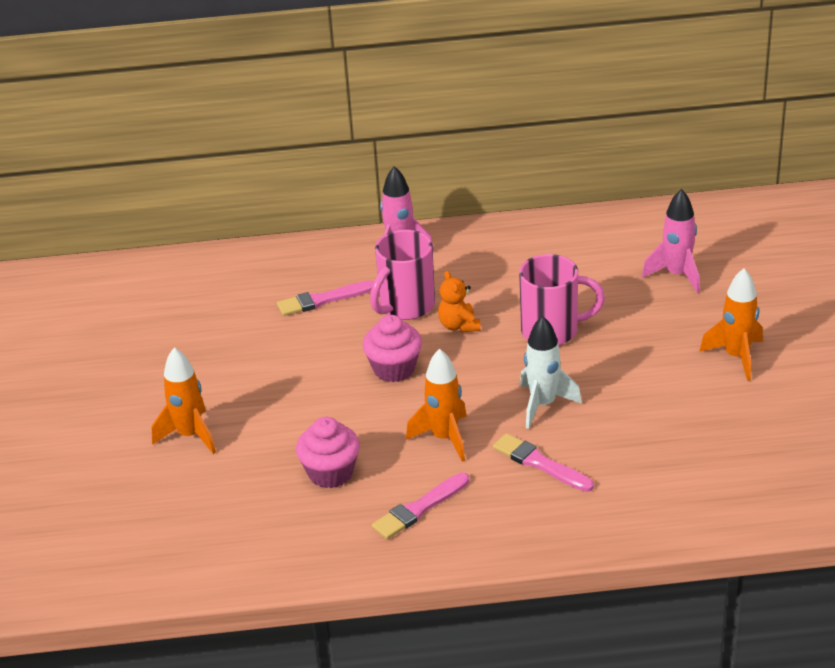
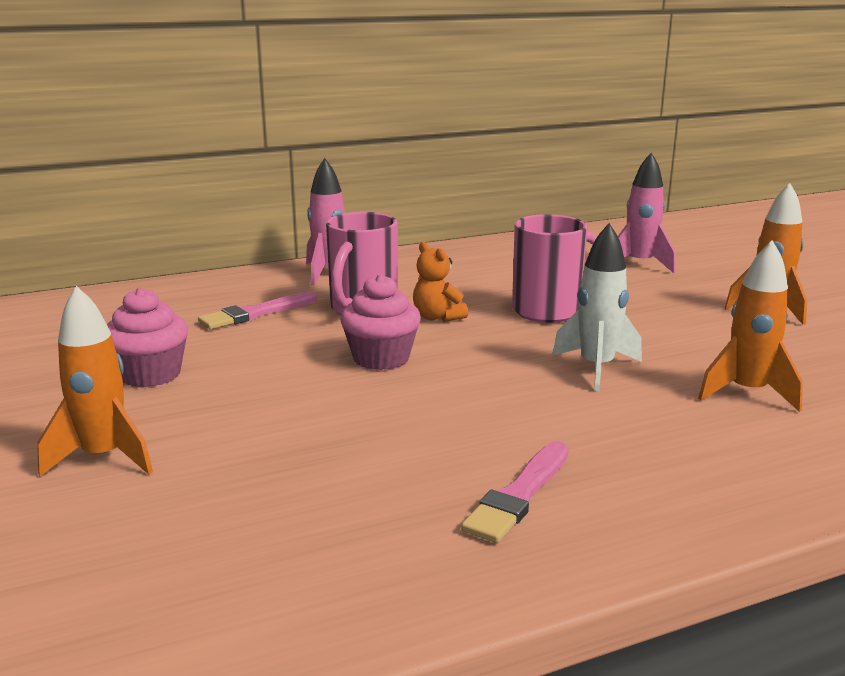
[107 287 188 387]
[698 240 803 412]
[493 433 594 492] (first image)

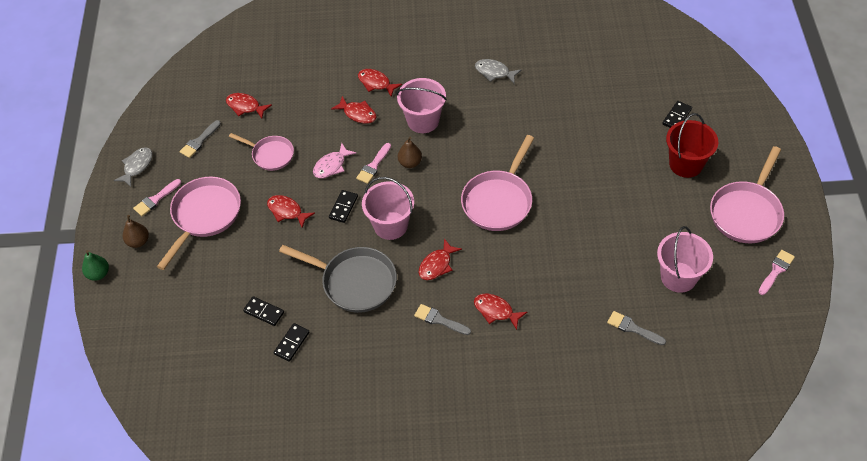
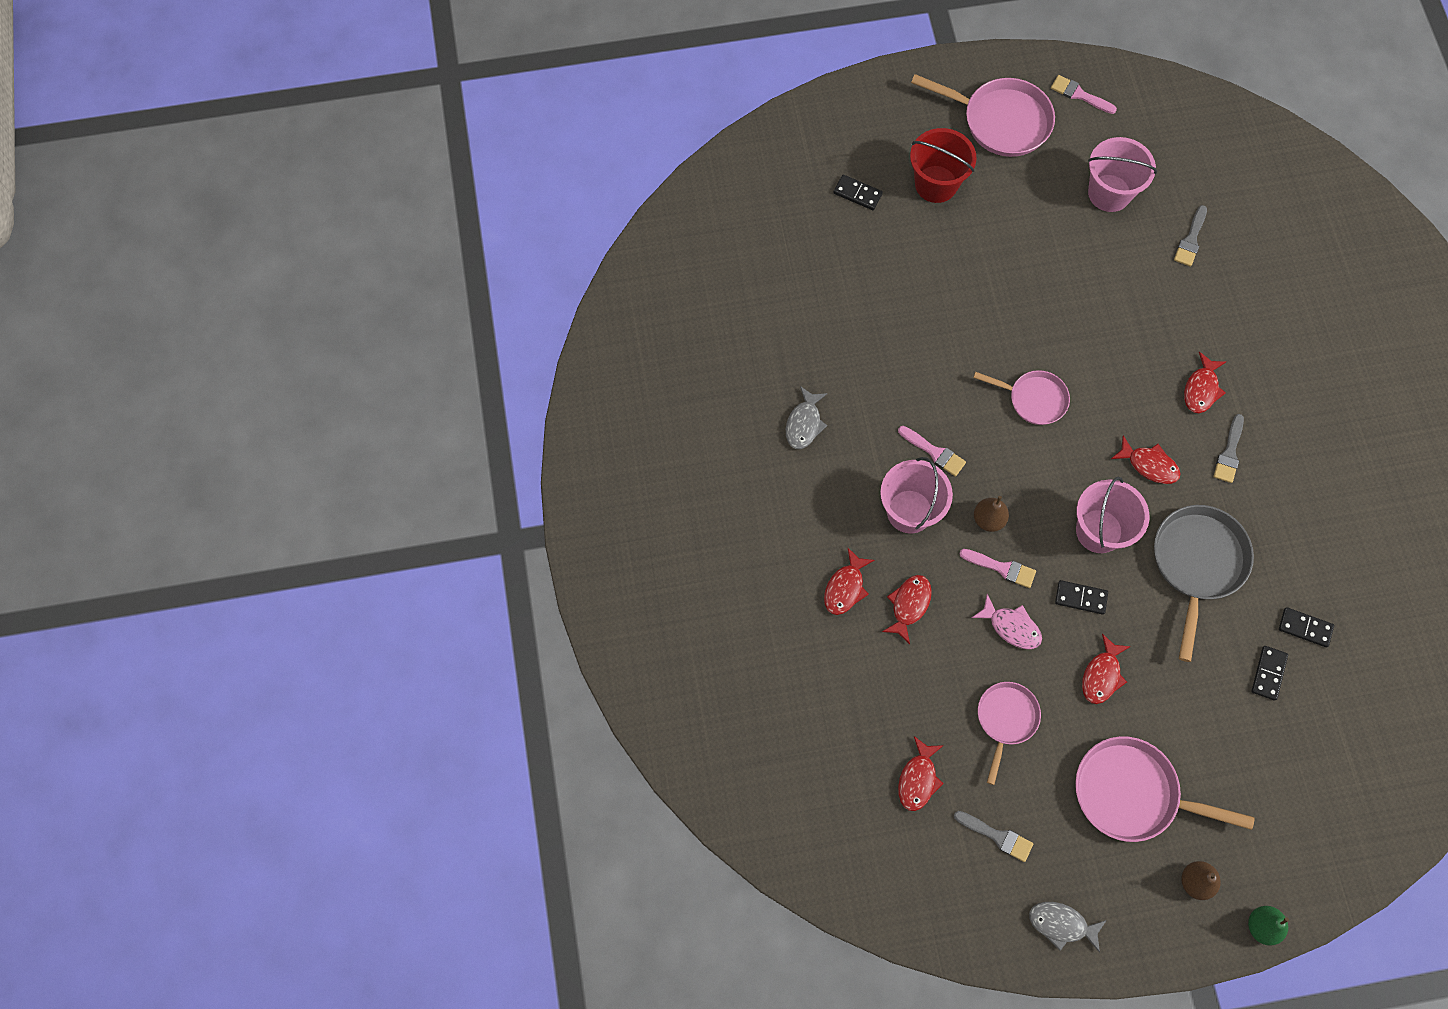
[898 426 966 477]
[973 370 1070 425]

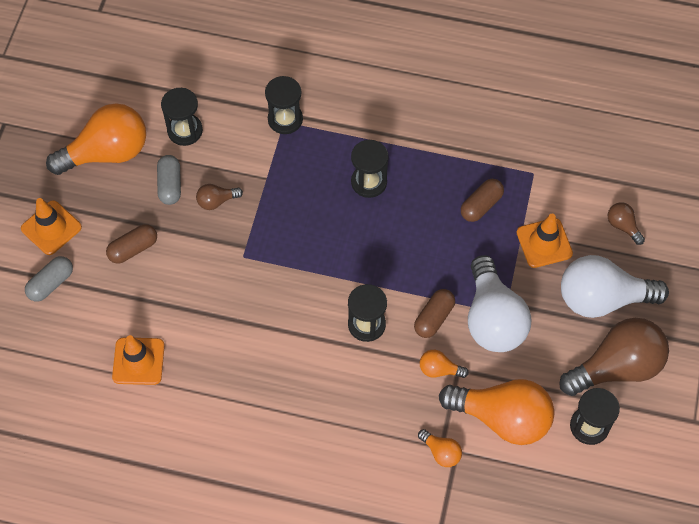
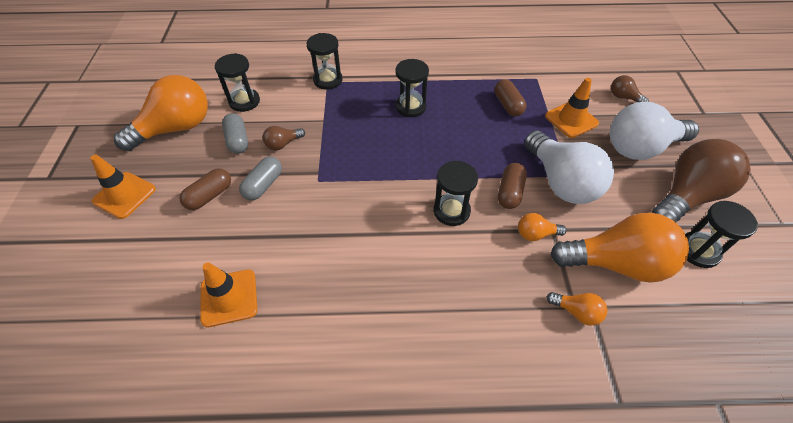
[239 157 282 200]
[495 79 526 116]

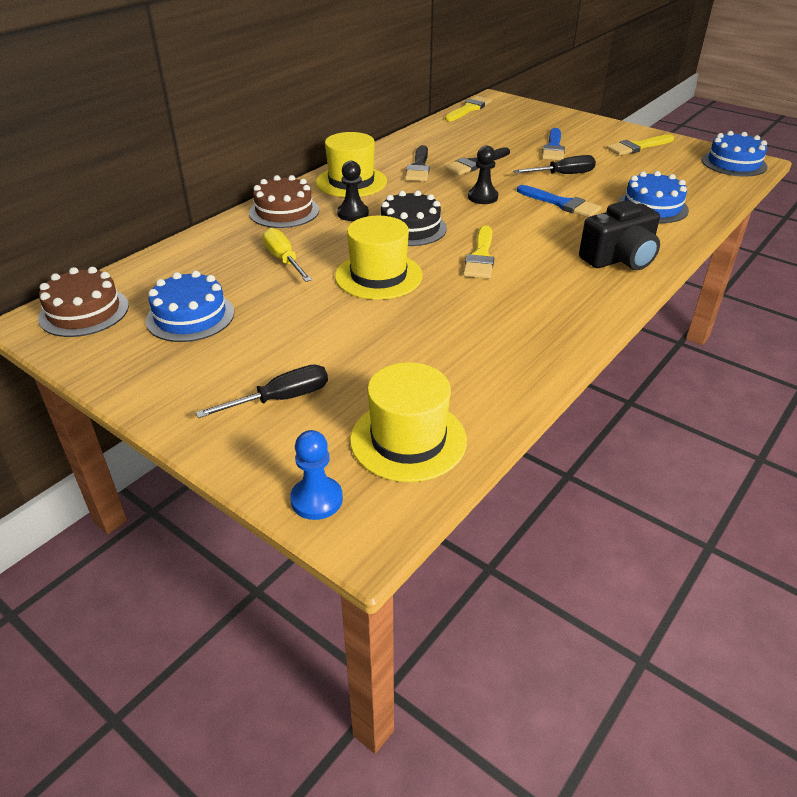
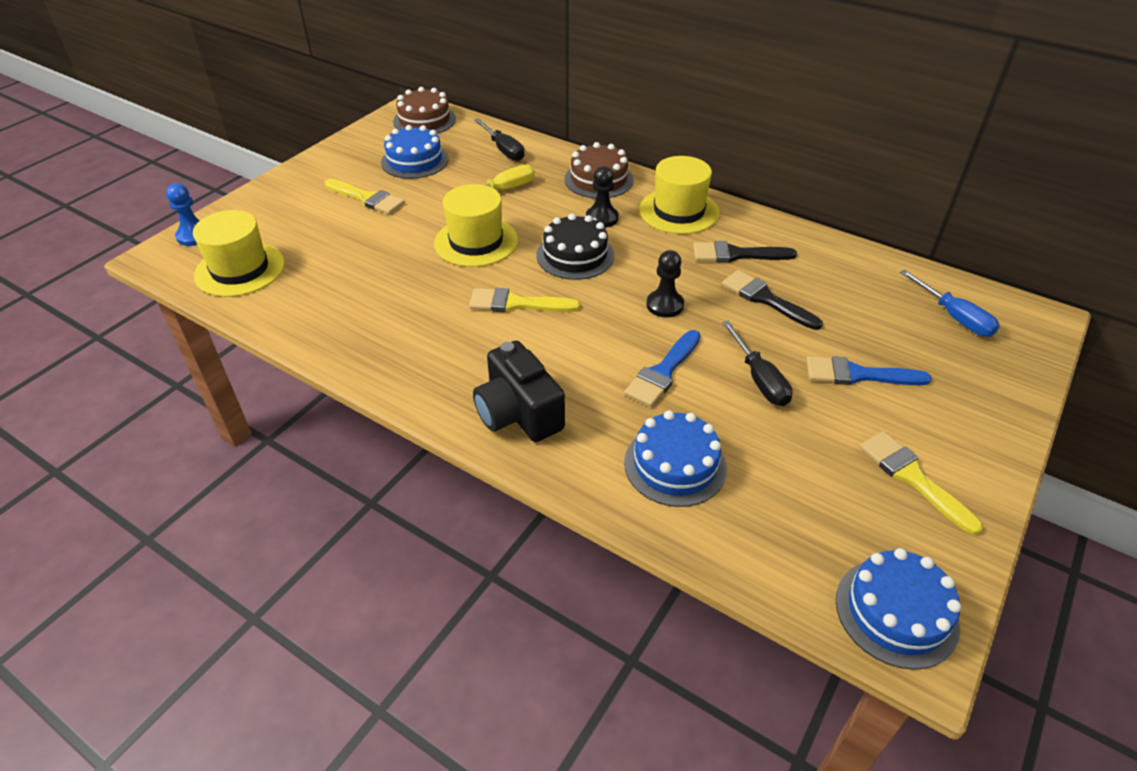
[324 179 405 214]
[474 118 525 161]
[900 269 1000 337]

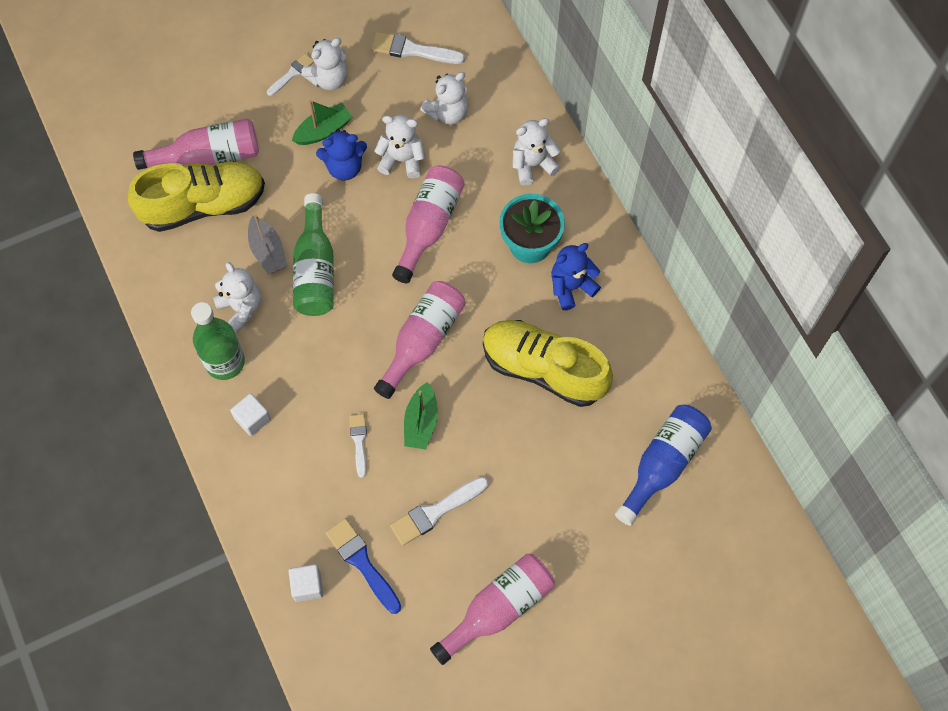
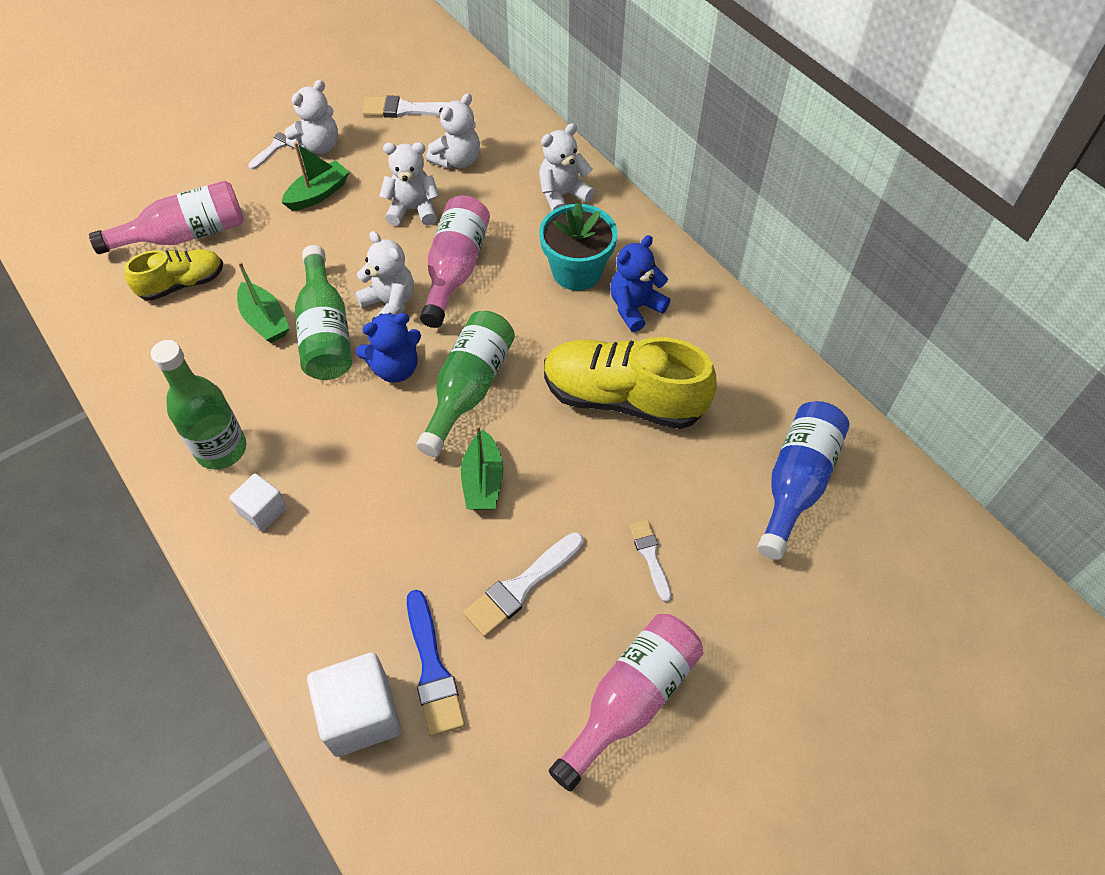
[124 249 223 301]
[237 261 289 343]
[307 653 401 757]
[355 231 414 317]
[356 313 421 383]
[407 590 465 736]
[416 311 515 457]
[629 520 671 602]

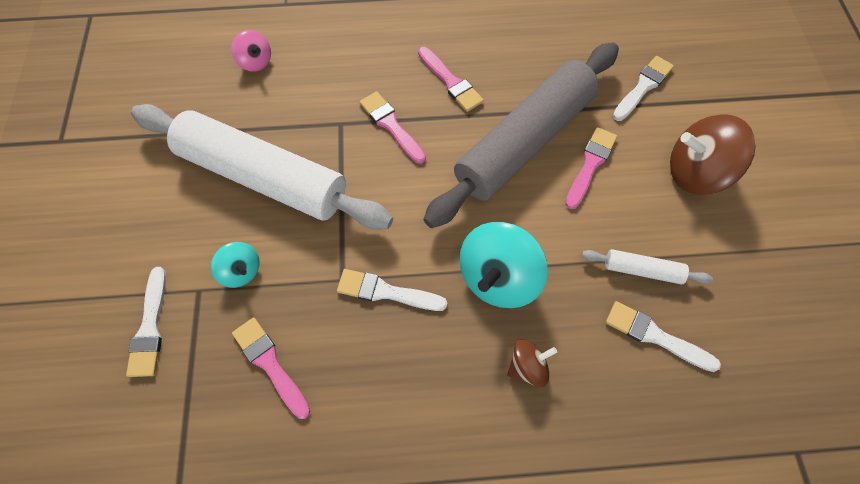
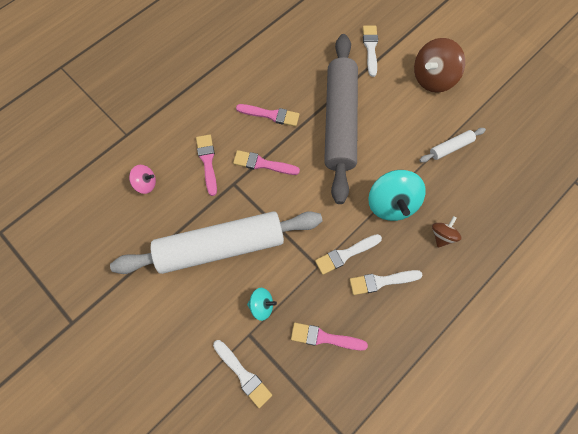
[196 134 217 196]
[349 270 423 295]

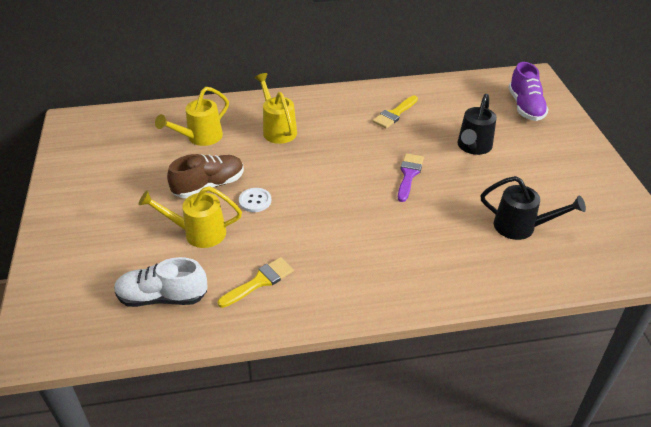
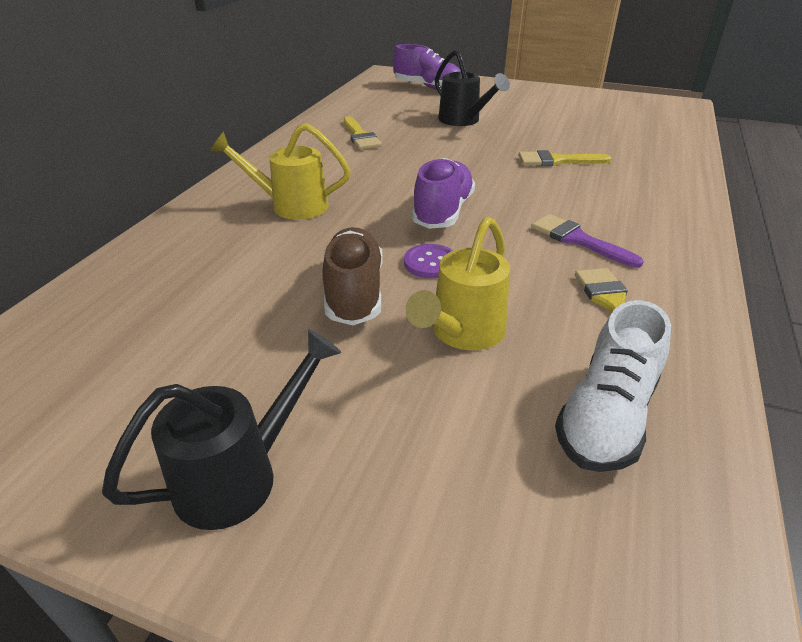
[102 329 341 530]
[404 244 453 278]
[411 158 475 229]
[519 150 612 166]
[531 214 644 268]
[155 87 229 146] (first image)

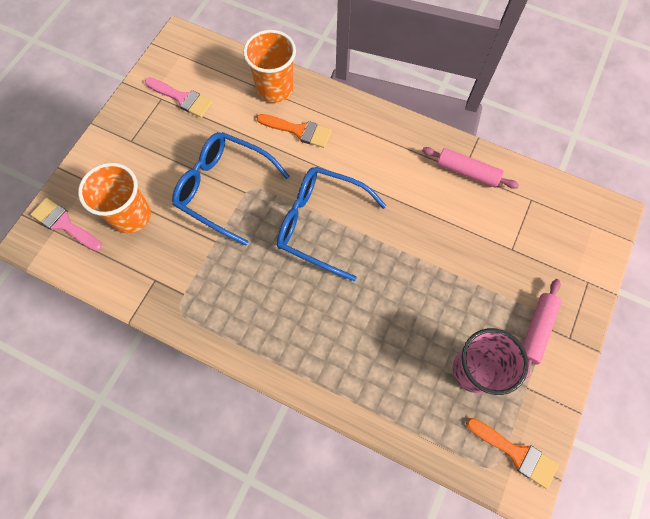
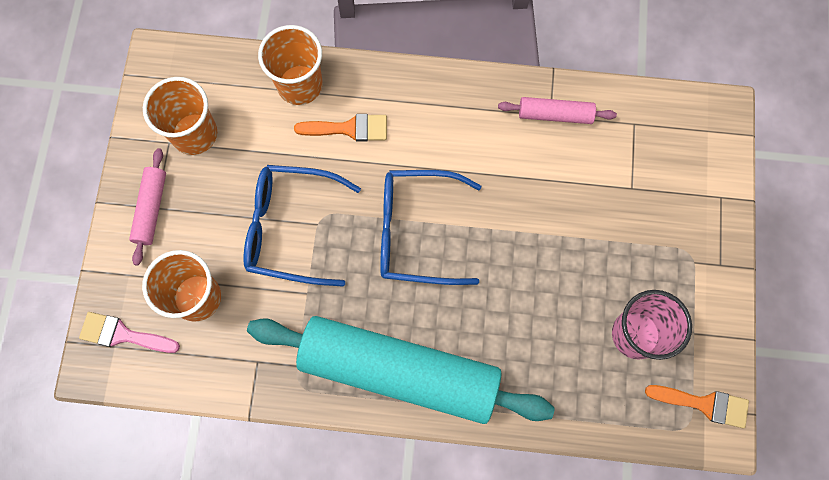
[129 148 166 266]
[143 77 217 155]
[247 316 555 424]

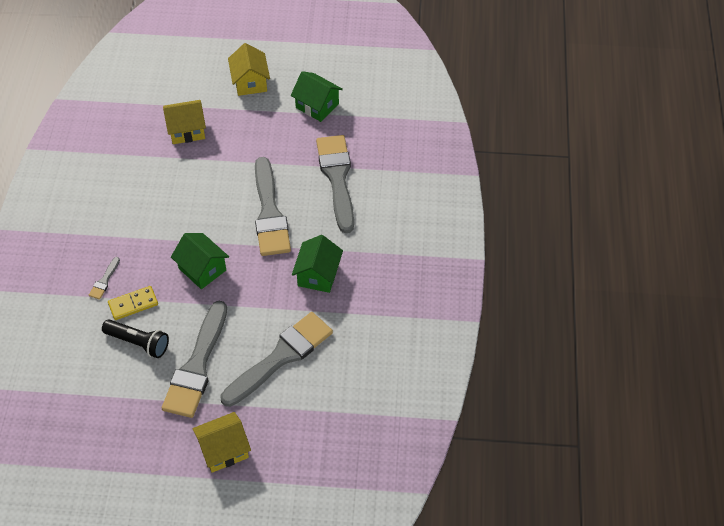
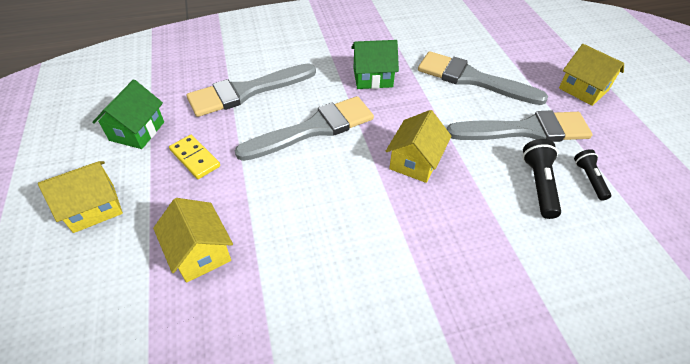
[169 135 220 179]
[386 110 452 183]
[574 149 611 201]
[89 257 120 300] (first image)

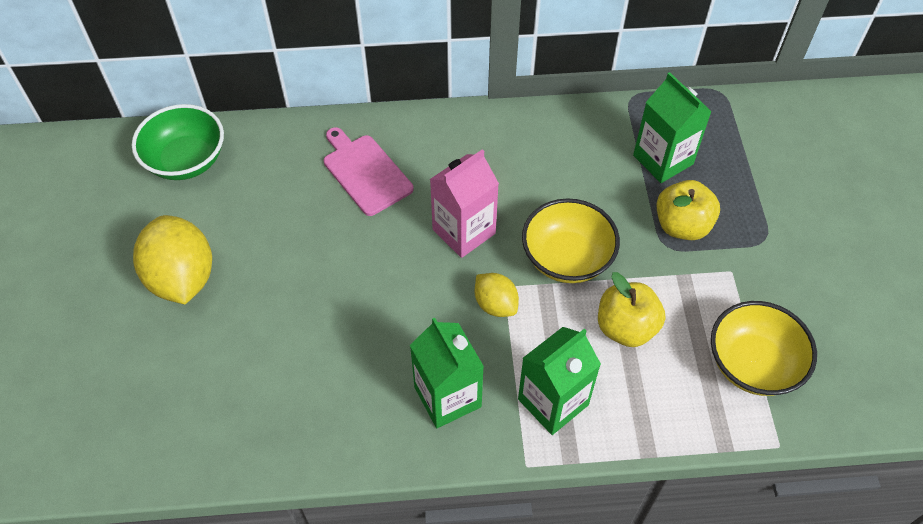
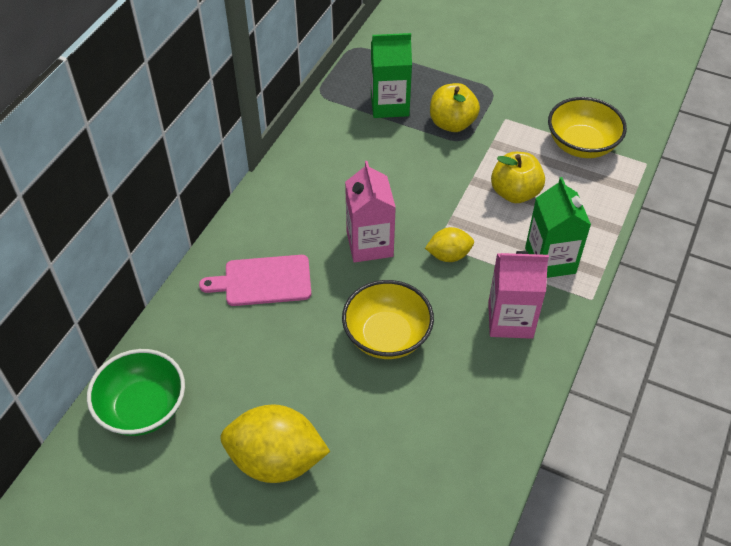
[342 280 434 359]
[488 251 549 339]

